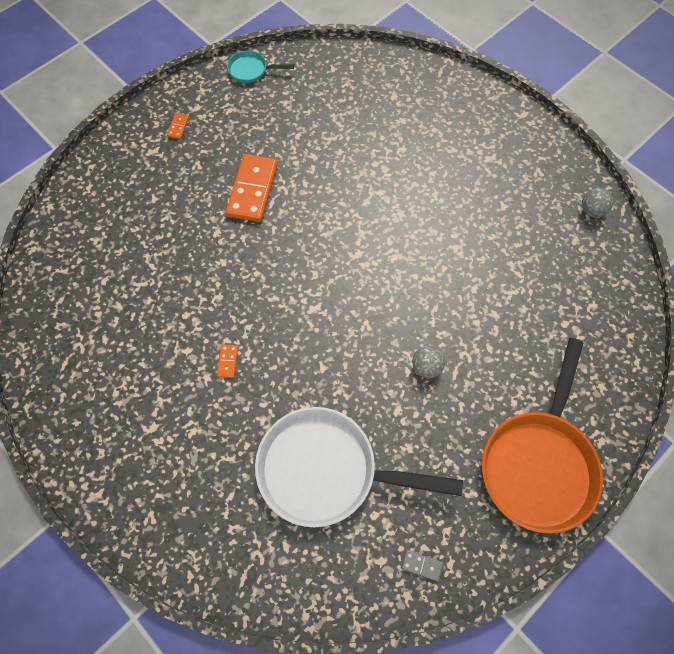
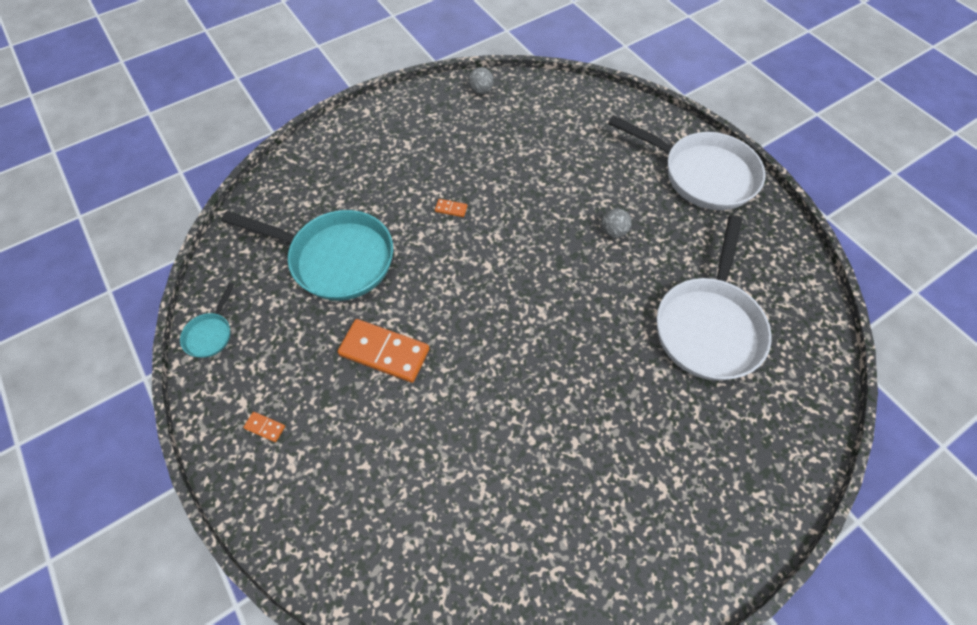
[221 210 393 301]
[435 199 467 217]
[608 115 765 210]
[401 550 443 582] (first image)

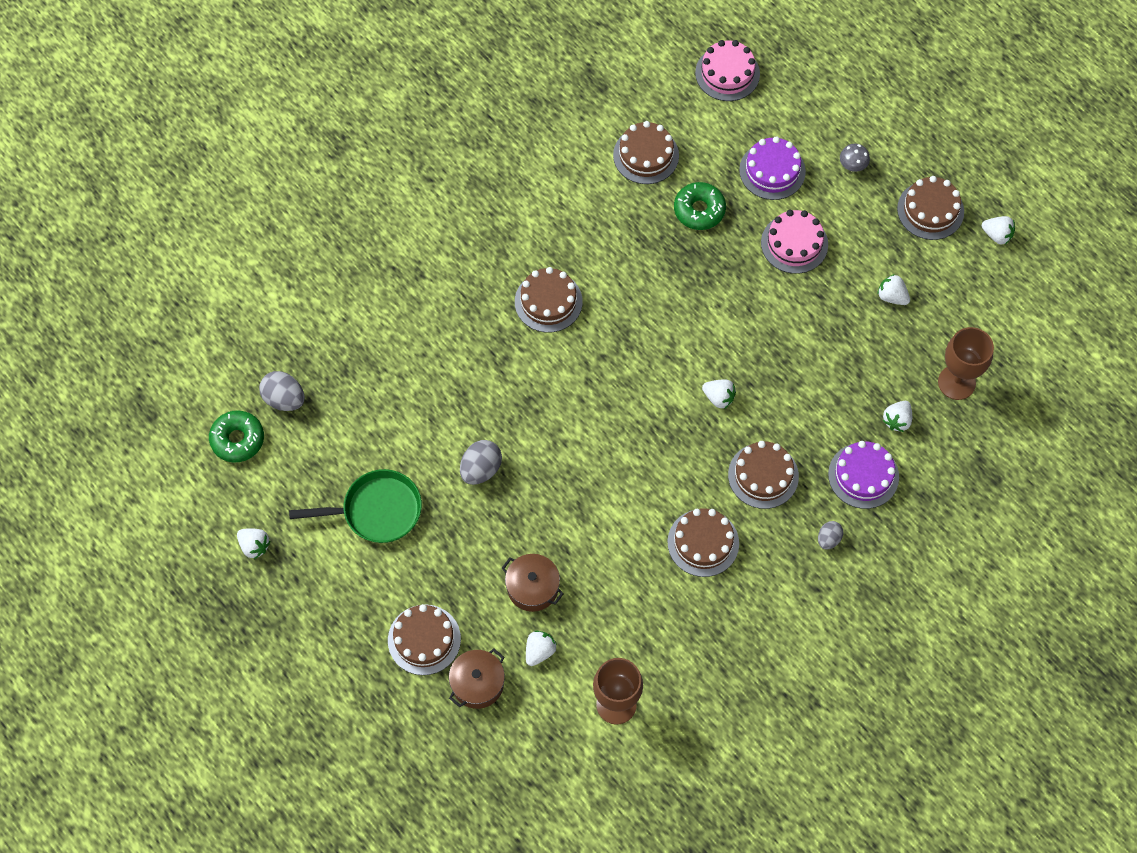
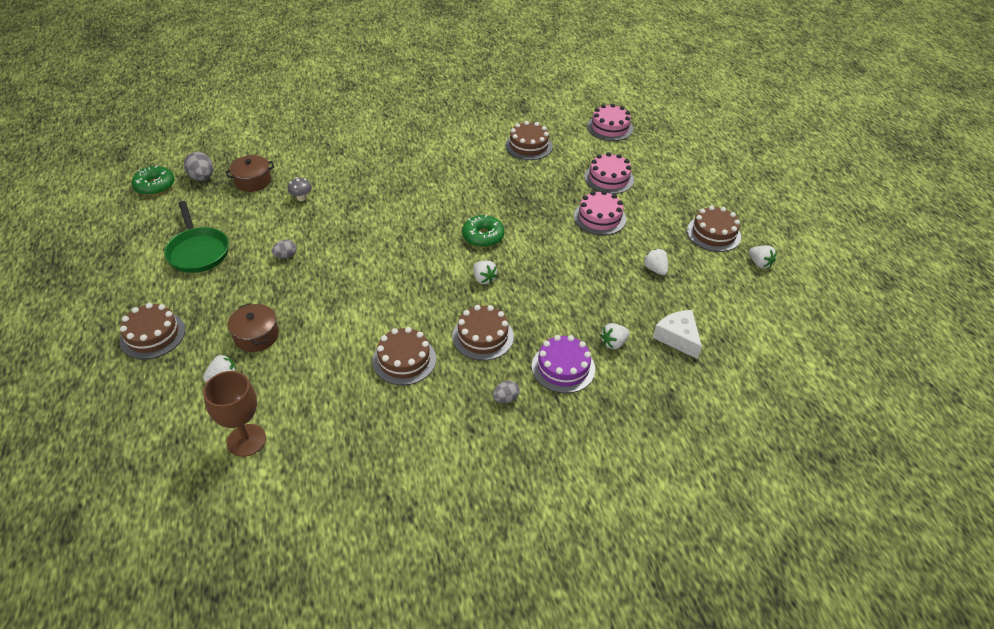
[164 201 229 273]
[225 155 274 192]
[271 240 297 258]
[288 177 312 201]
[462 215 505 248]
[584 152 634 194]
[653 310 702 359]
[237 528 270 559] (first image)
[515 267 583 333] (first image)

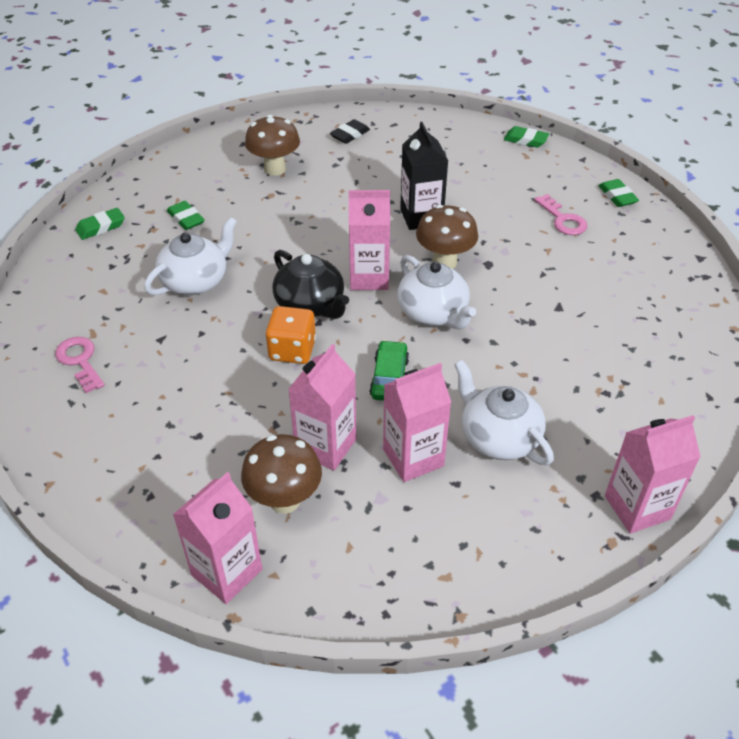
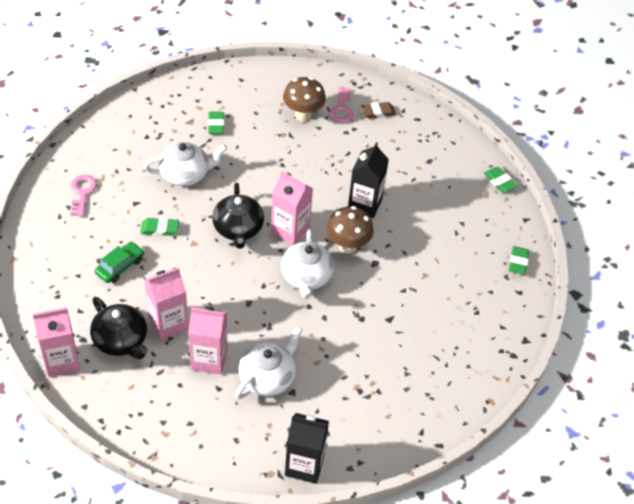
[90 297 148 359]
[95 242 144 283]
[140 218 179 236]
[235 326 303 399]
[285 413 329 484]
[330 87 353 123]
[361 102 396 119]
[265 306 316 364] (first image)

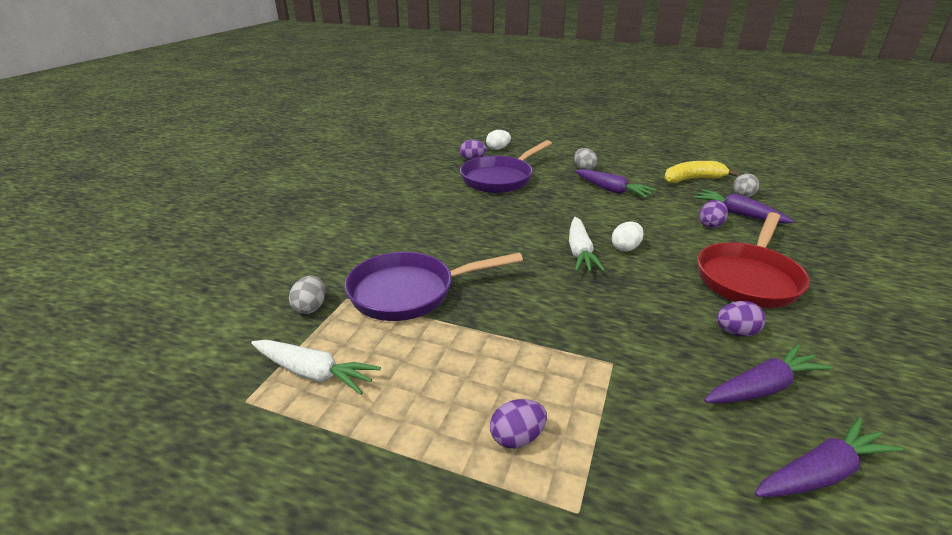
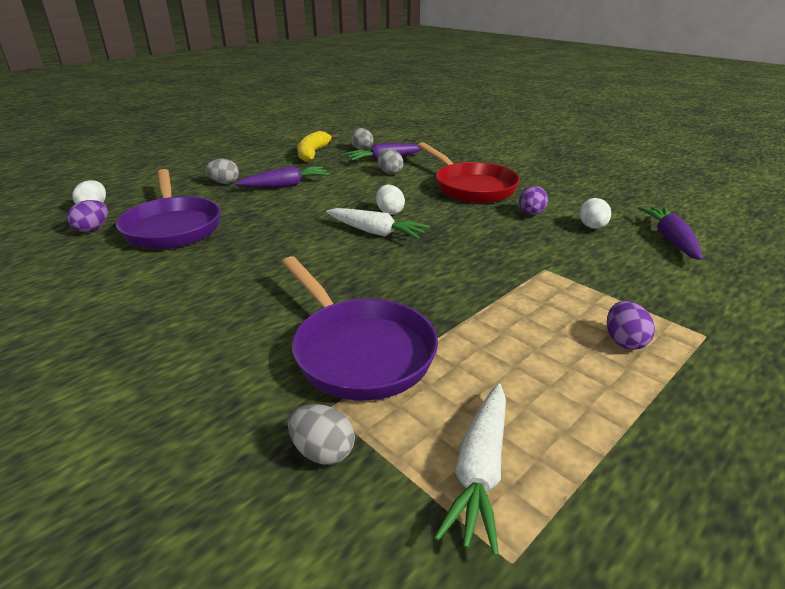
[282 256 438 400]
[377 149 404 175]
[434 384 506 556]
[579 198 611 229]

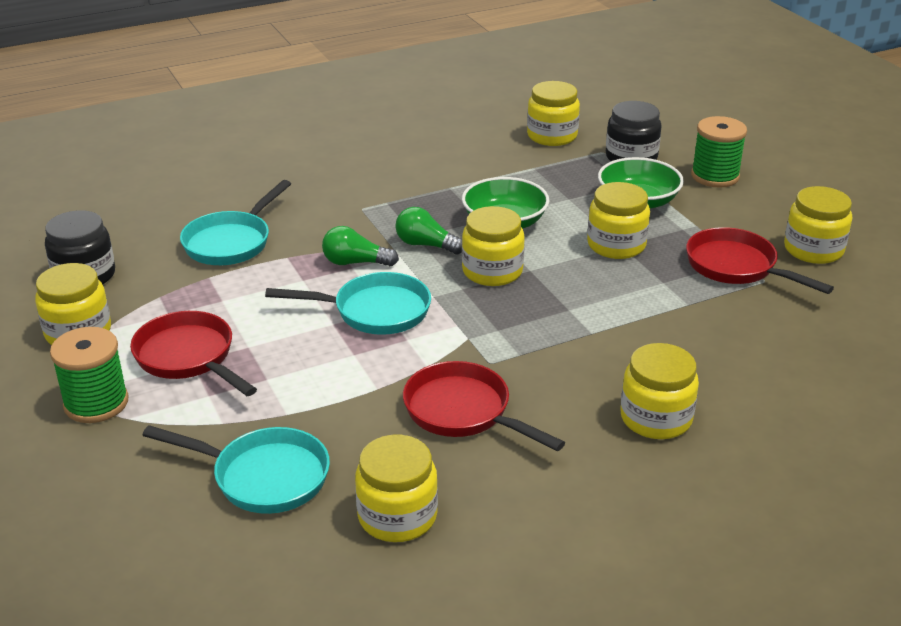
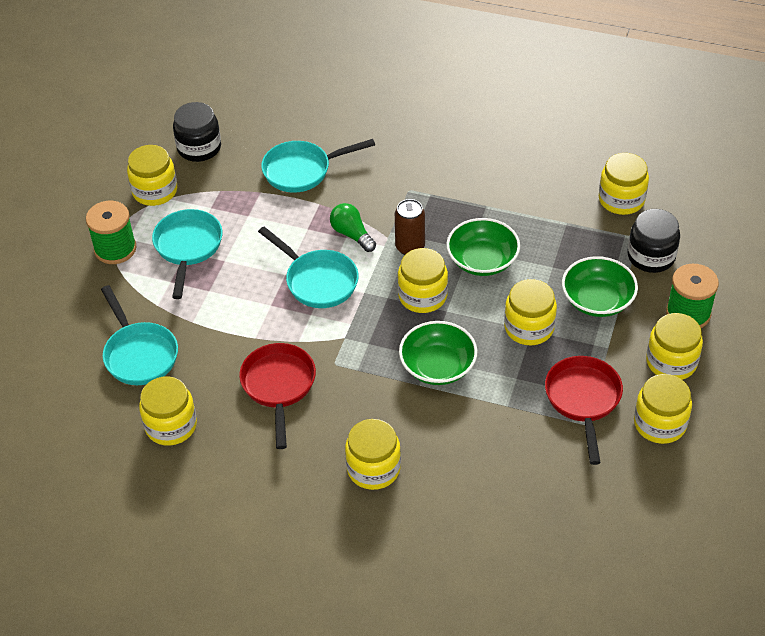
[152 209 223 299]
[395 199 425 255]
[399 321 477 385]
[646 313 703 380]

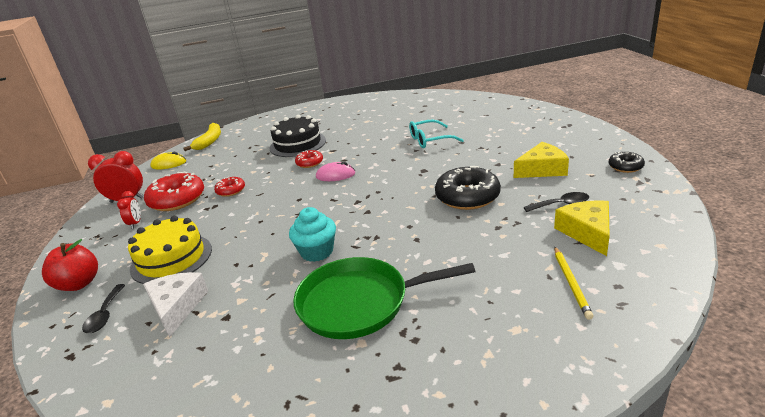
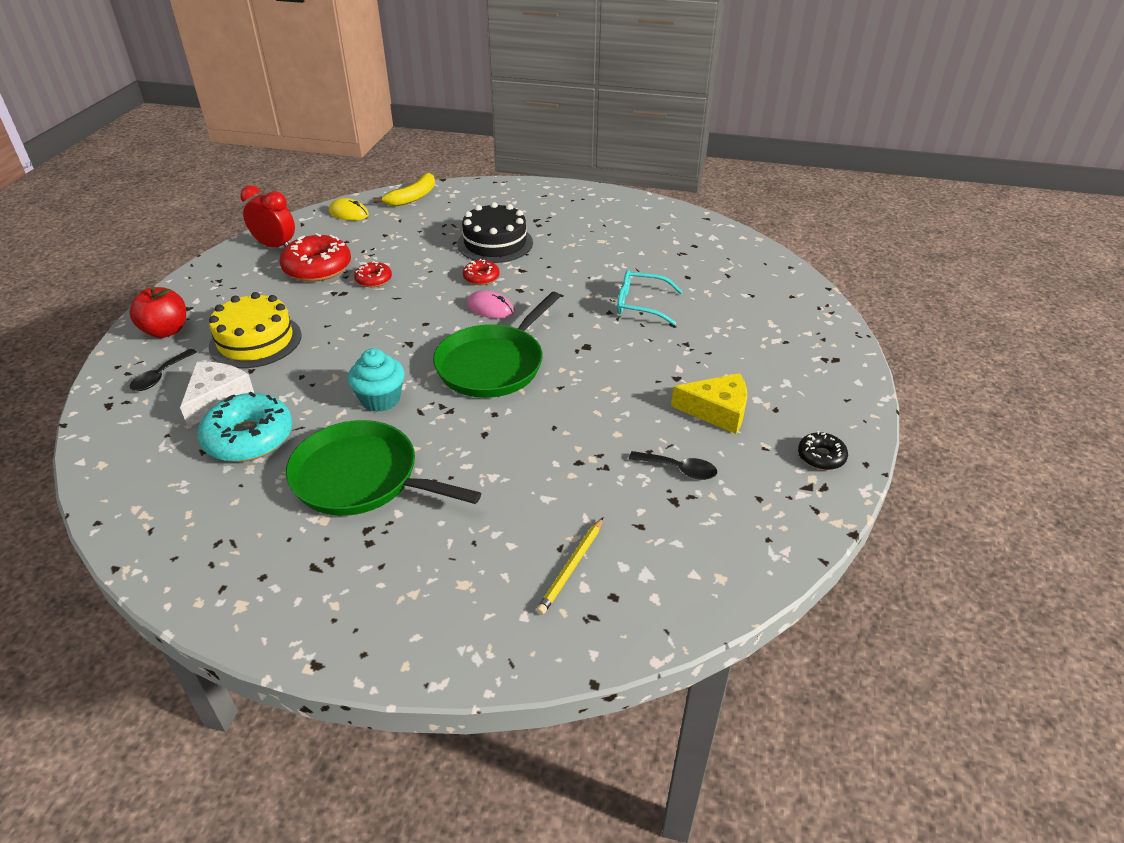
[198 392 293 462]
[433 292 561 398]
[117 191 141 229] (first image)
[435 166 501 210] (first image)
[554 200 610 256] (first image)

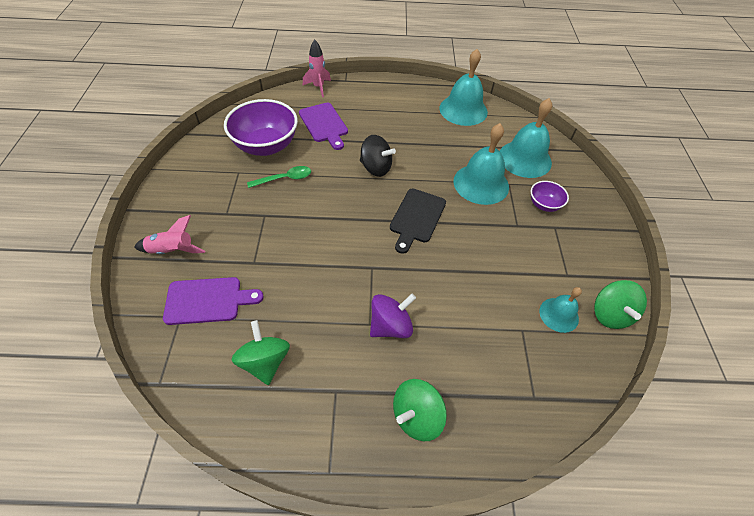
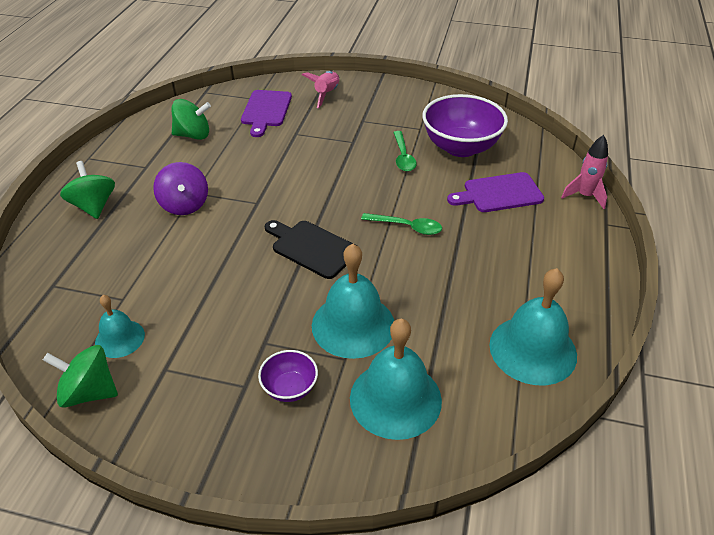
[361 213 442 235]

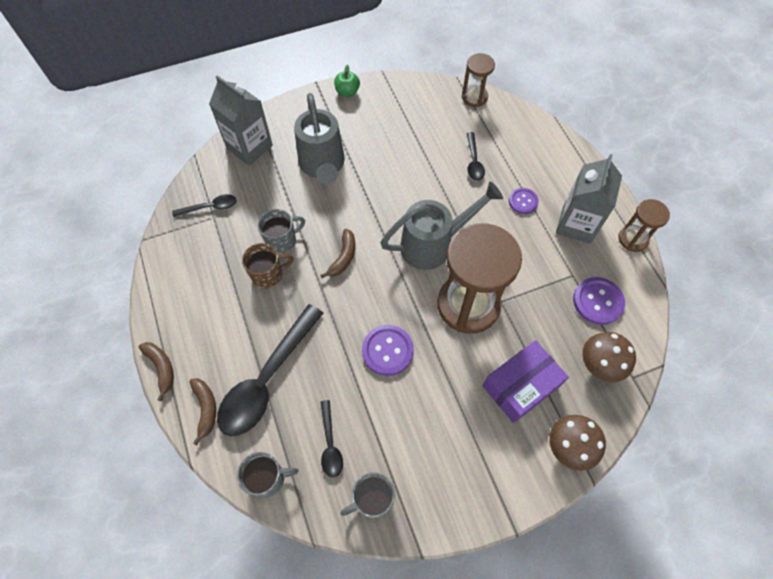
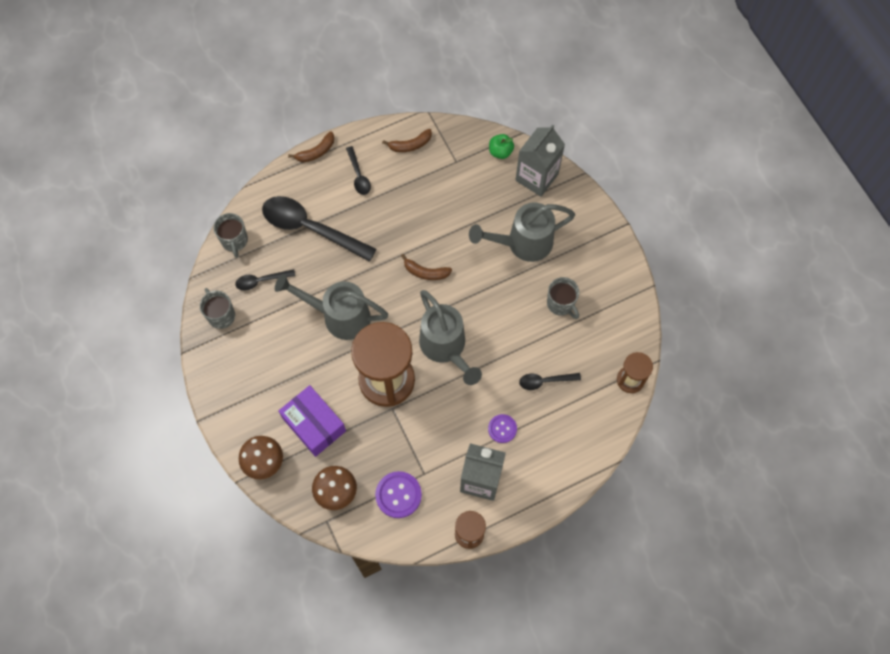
[275 274 389 340]
[346 146 371 195]
[382 129 432 152]
[489 134 514 159]
[547 277 579 319]
[242 243 293 289] (first image)

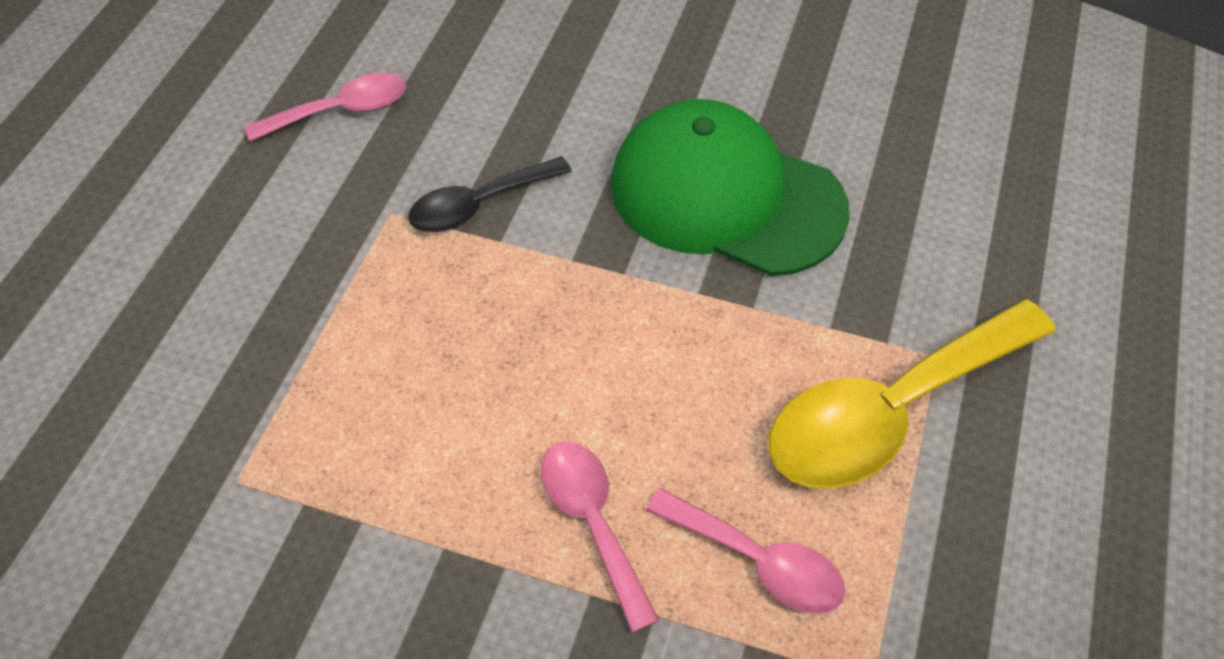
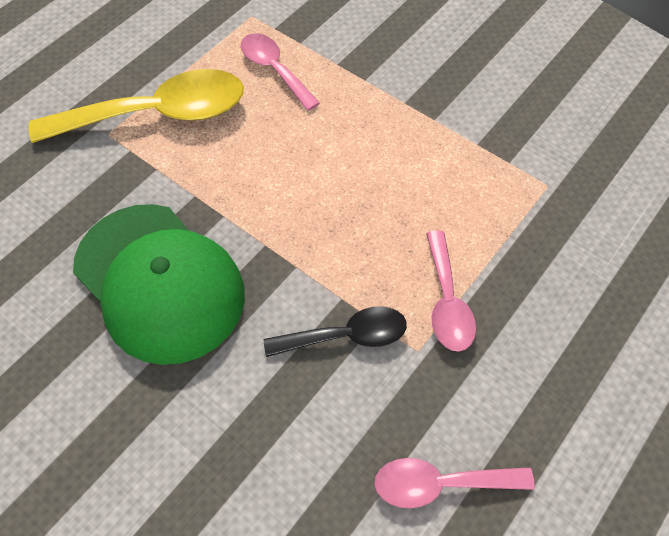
[426 231 476 351]

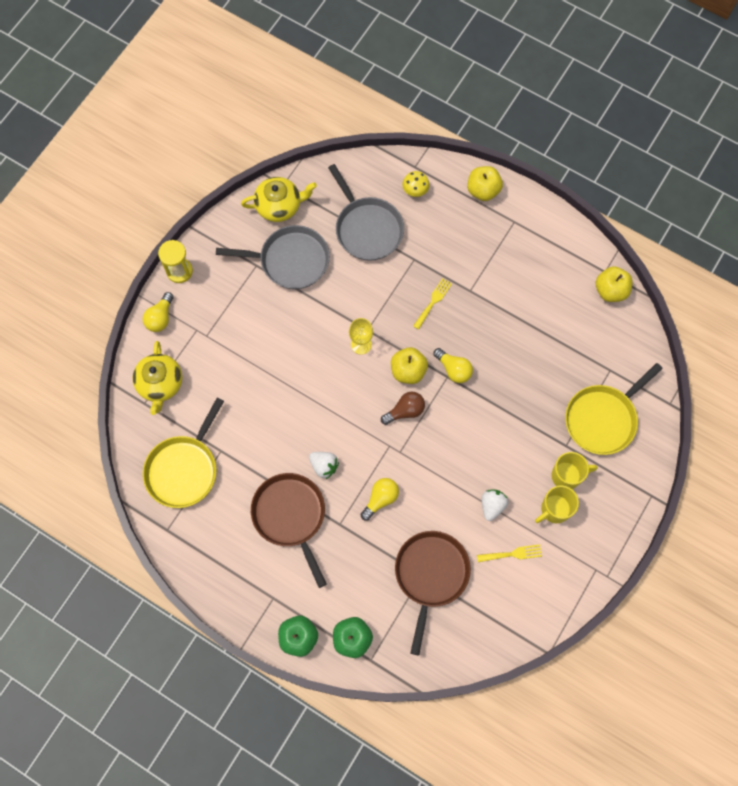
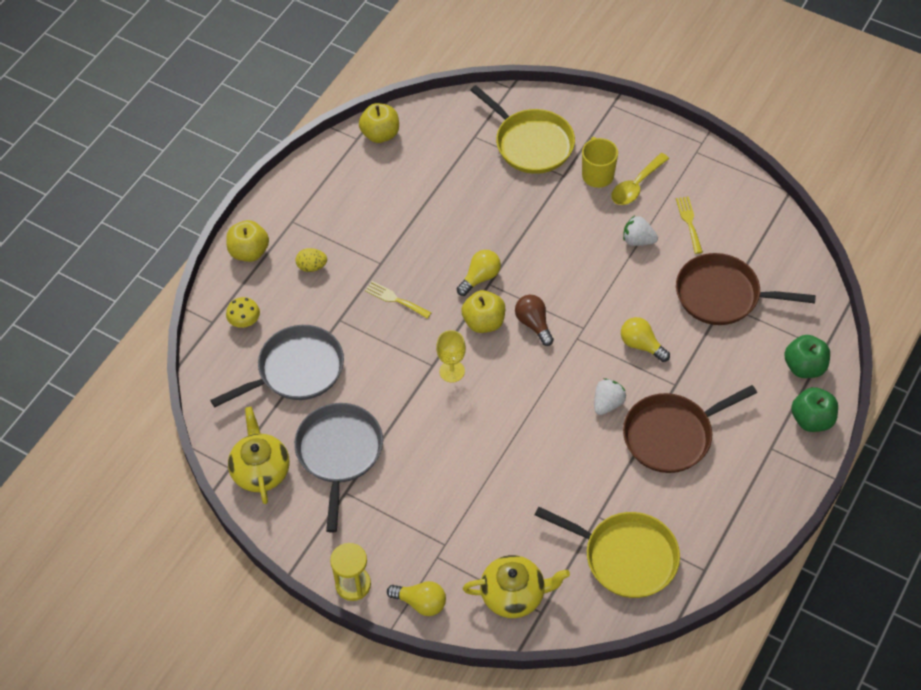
[296 248 327 272]
[611 153 669 205]

